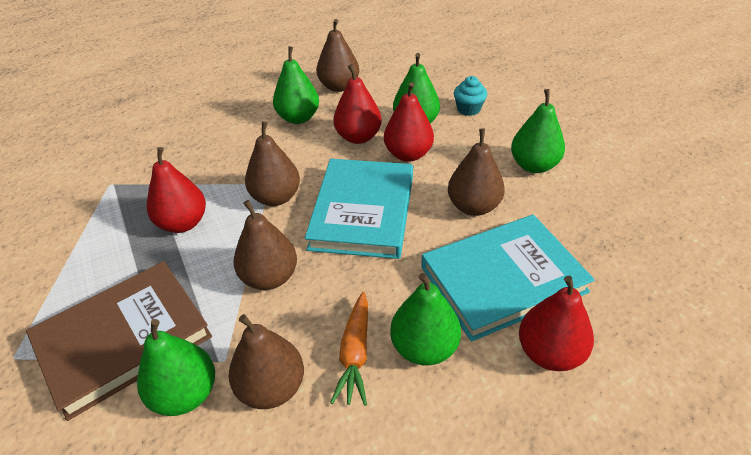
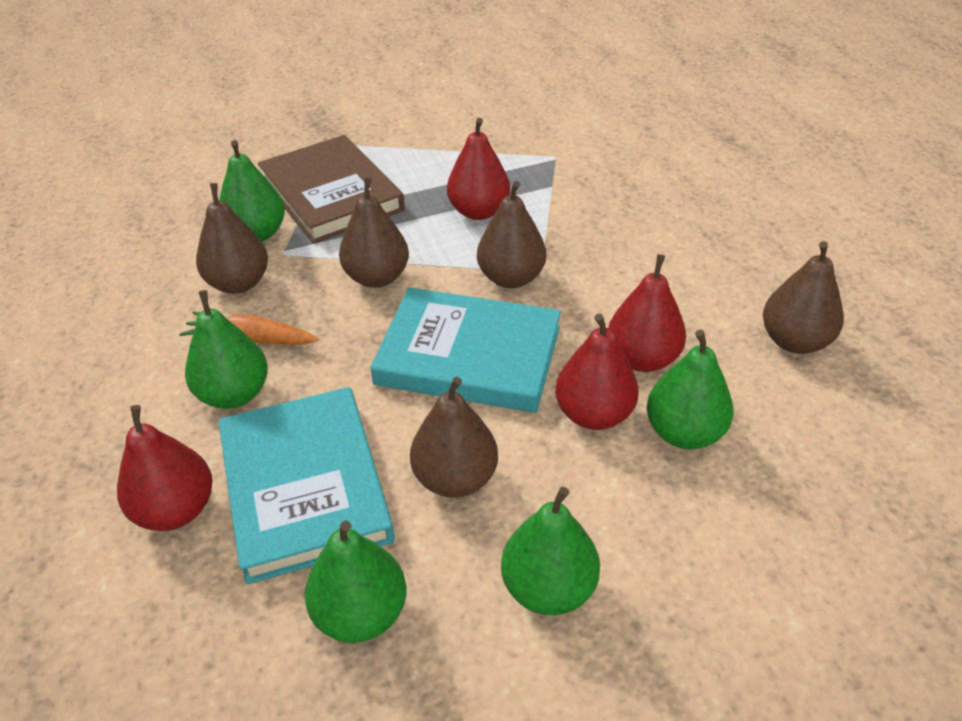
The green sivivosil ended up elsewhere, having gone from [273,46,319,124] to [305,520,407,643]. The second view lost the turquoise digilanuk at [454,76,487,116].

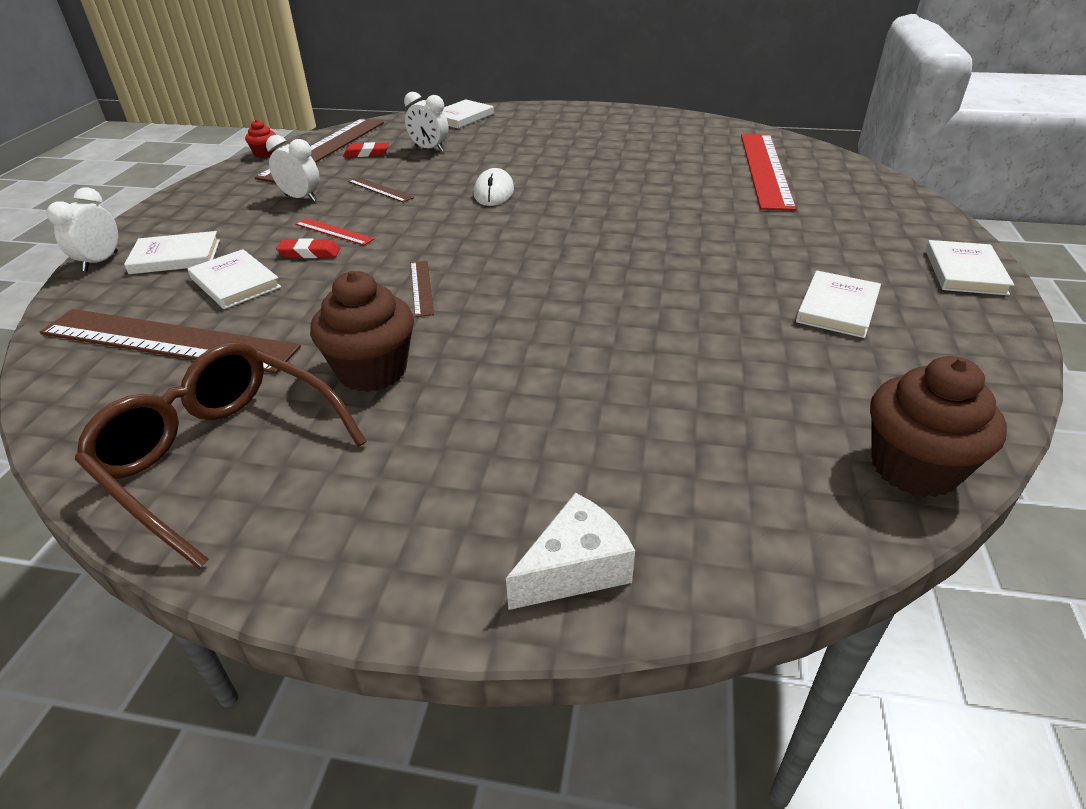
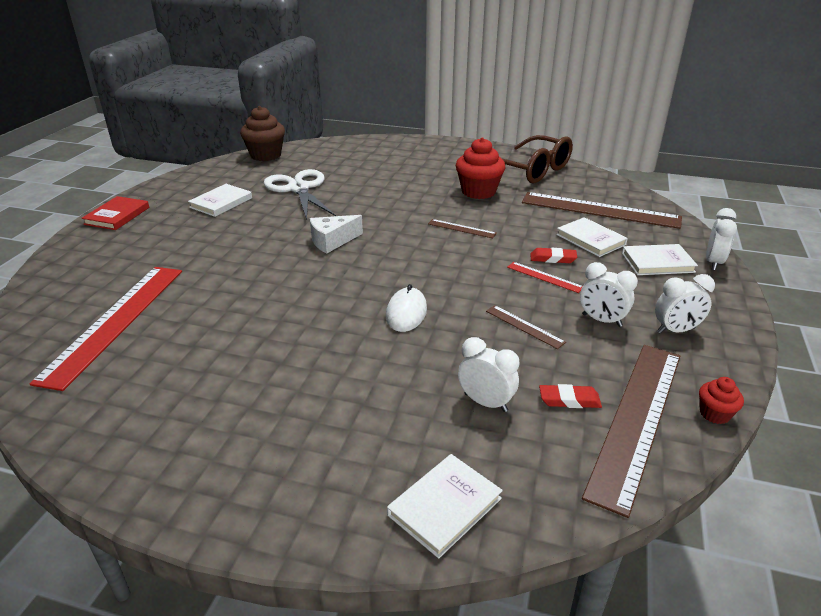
What was the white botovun at [925,240,1014,296] turned into the red botovun at [82,196,149,230]. The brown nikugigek at [411,261,434,317] ended up facing another way, 60 degrees counterclockwise from before. What was the brown digilanuk at [310,271,414,392] turned into the red digilanuk at [456,137,505,199]. The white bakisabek ended up elsewhere, having gone from [506,493,635,610] to [310,215,363,253]. The second view gained the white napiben at [264,169,336,220]. The second view gained the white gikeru at [655,274,715,334].

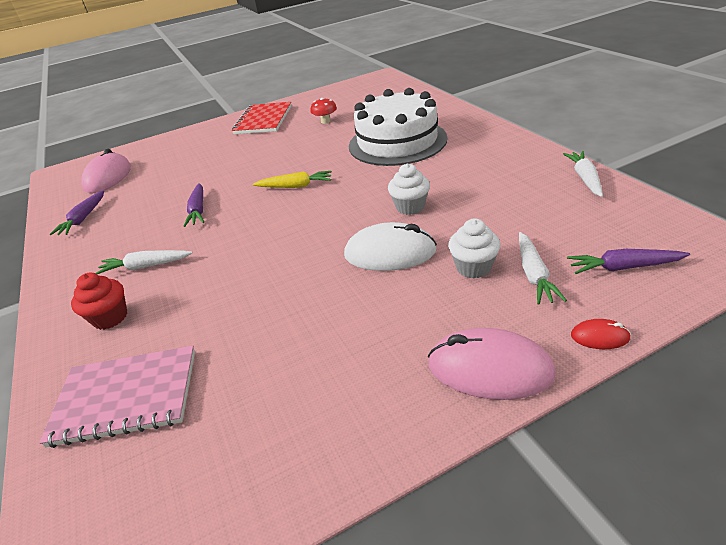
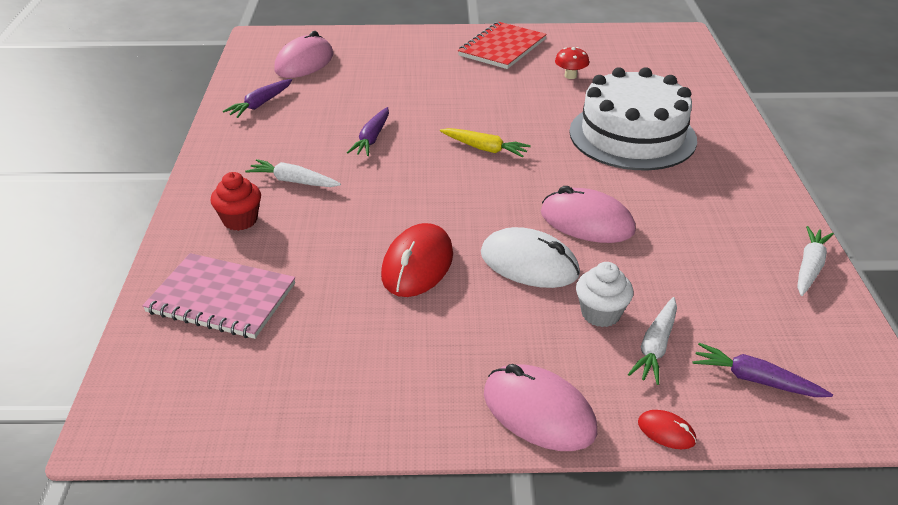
Where the white digilanuk stood at [388,163,430,215], the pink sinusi came to stand at [541,186,636,243]. The second view gained the red sinusi at [381,223,453,297].

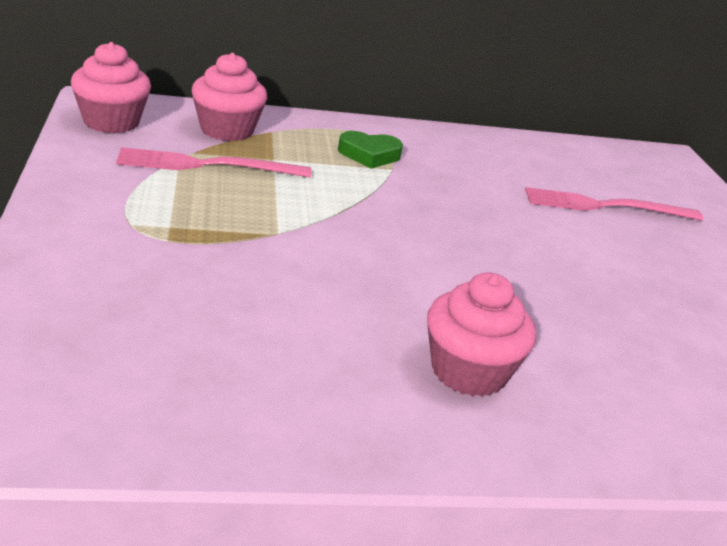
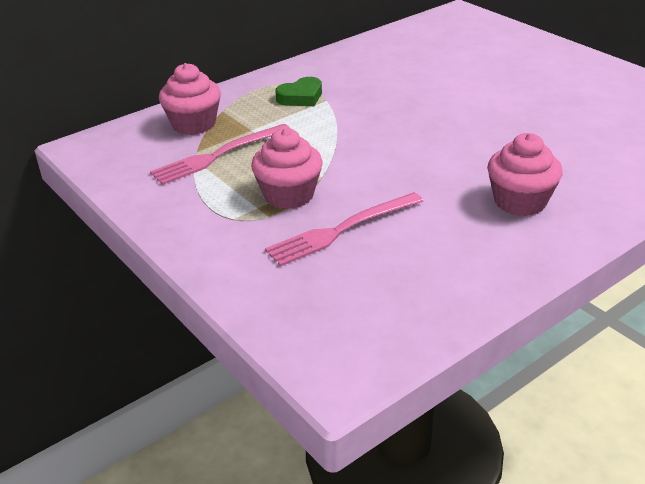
The pink digilanuk ended up elsewhere, having gone from [71,42,151,133] to [251,128,323,209]. The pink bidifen ended up elsewhere, having gone from [525,187,703,221] to [265,192,423,266].

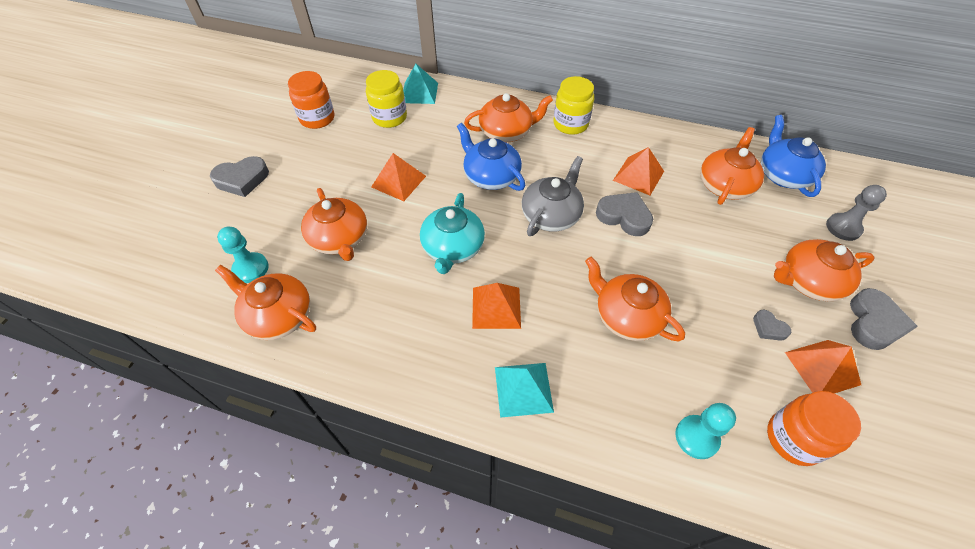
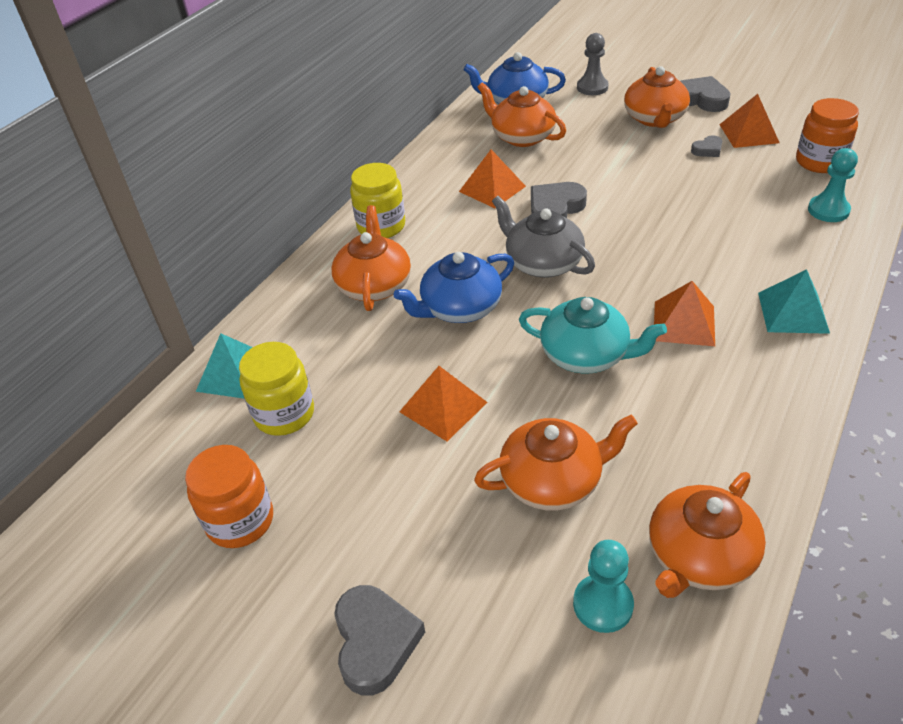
The second view lost the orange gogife at [585,257,685,341].

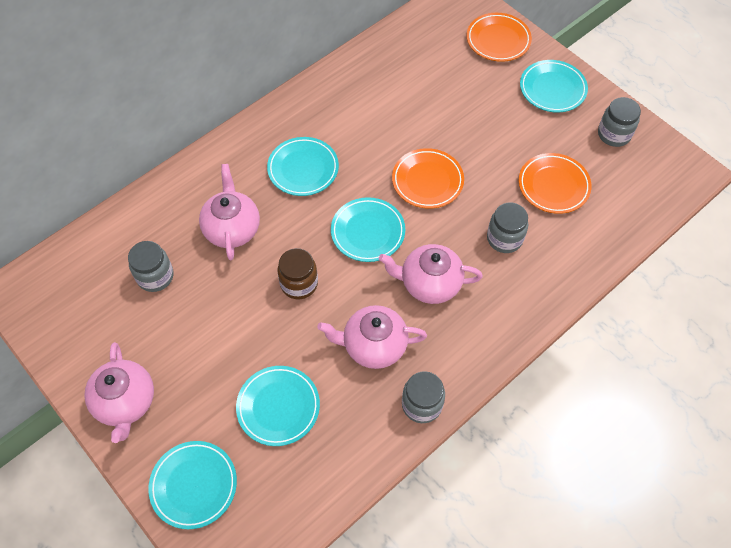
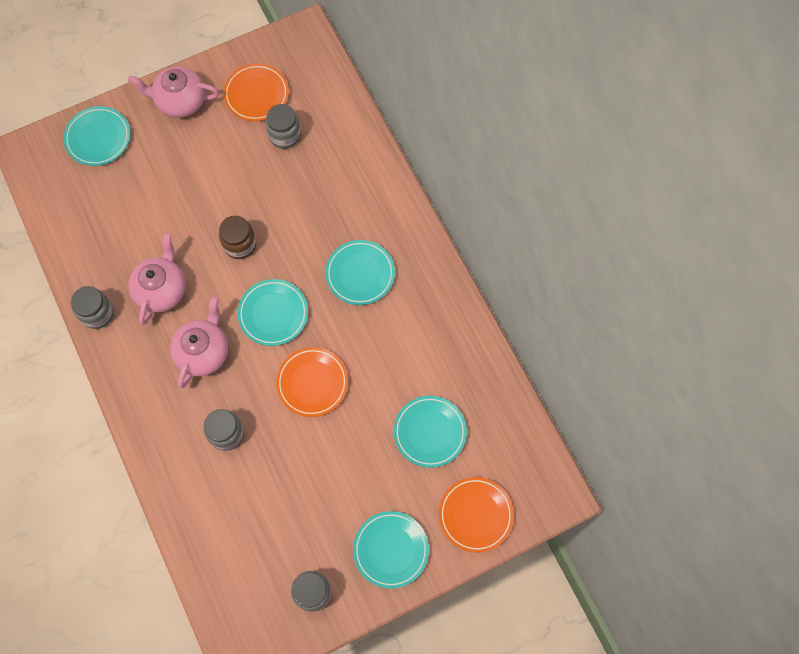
The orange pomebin ended up elsewhere, having gone from [519,153,592,214] to [223,63,289,121]. The second view lost the pink gogife at [199,164,260,260]. The turquoise pomebin ended up elsewhere, having gone from [236,366,320,446] to [394,396,467,468].

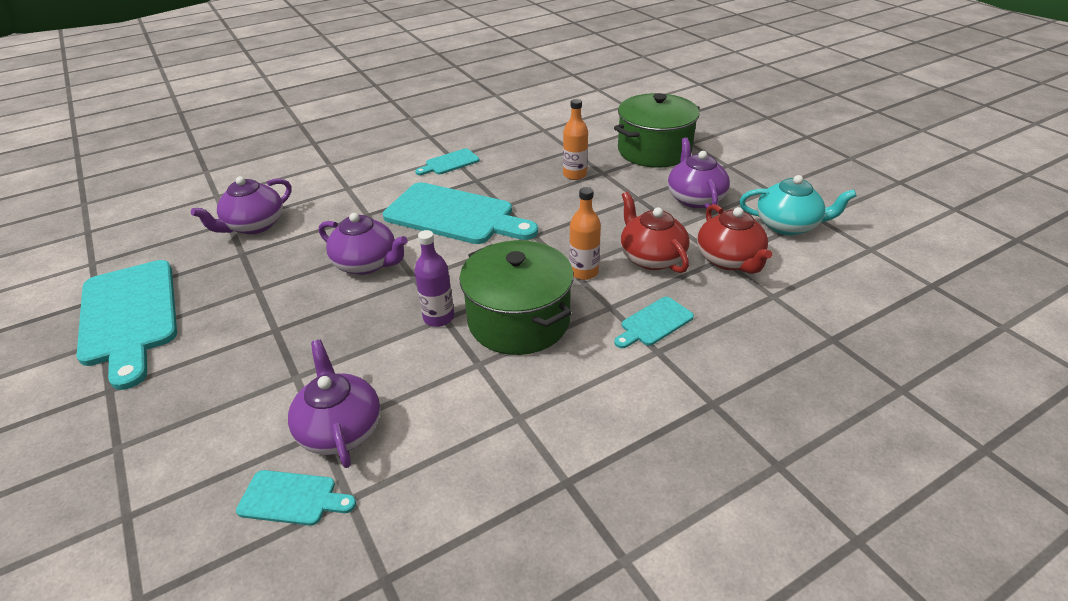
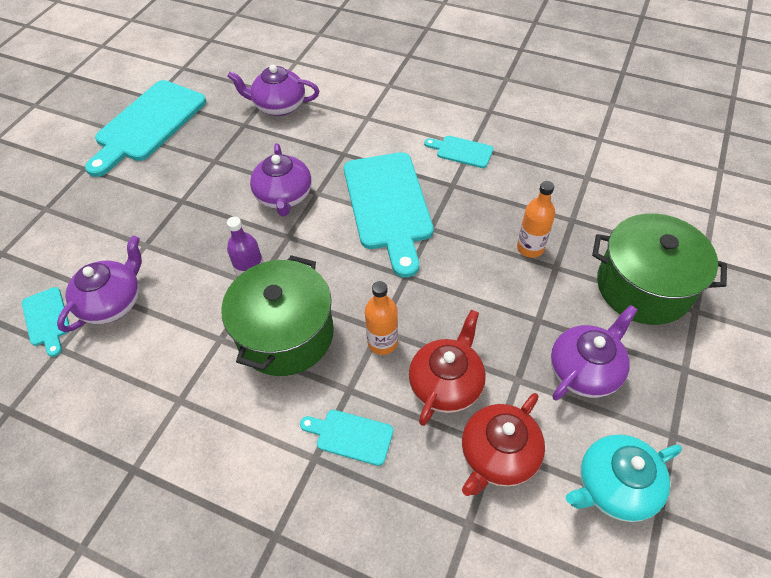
The turquoise gogife at [739,175,857,235] ended up facing another way, 90 degrees clockwise from before.

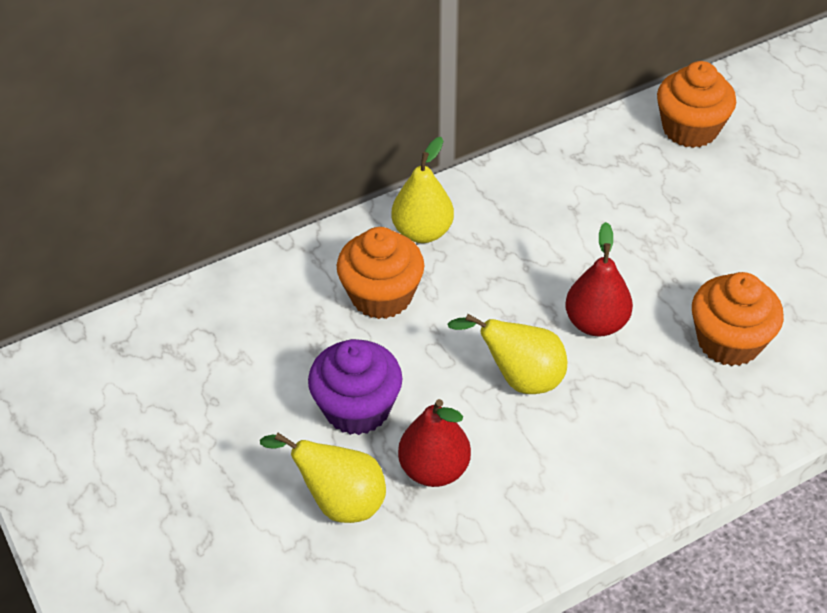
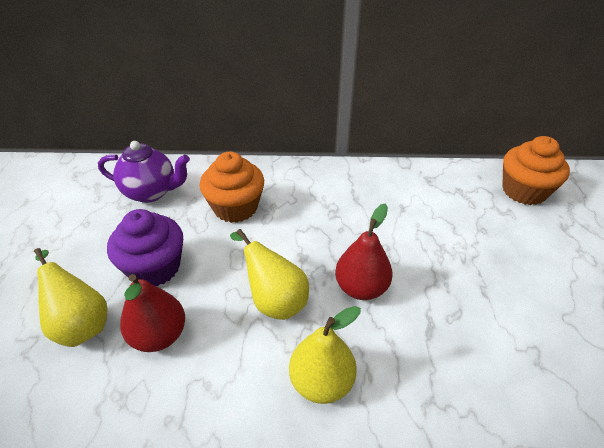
The yellow sivivosil ended up elsewhere, having gone from [391,137,454,243] to [289,306,361,404]. The second view lost the orange digilanuk at [692,272,784,366]. The second view gained the purple gogife at [98,141,190,203].

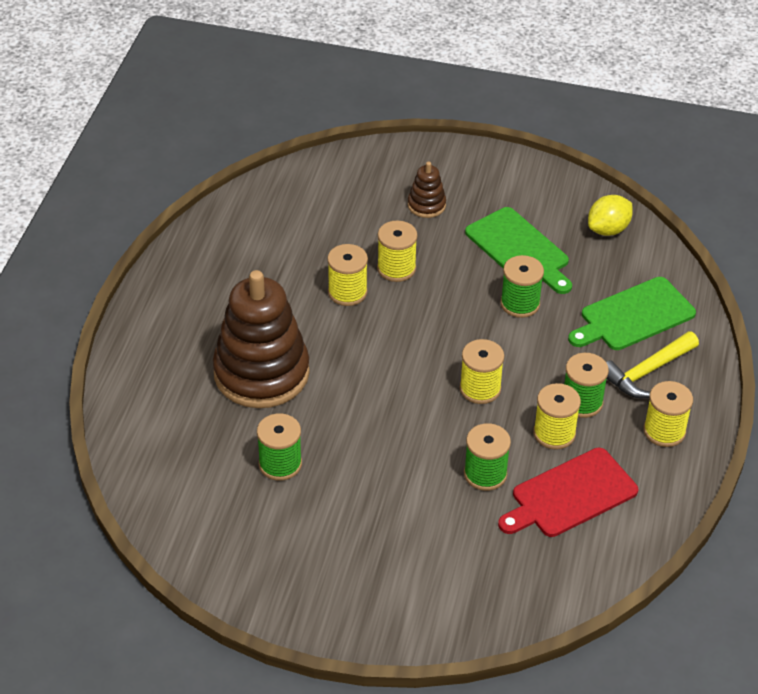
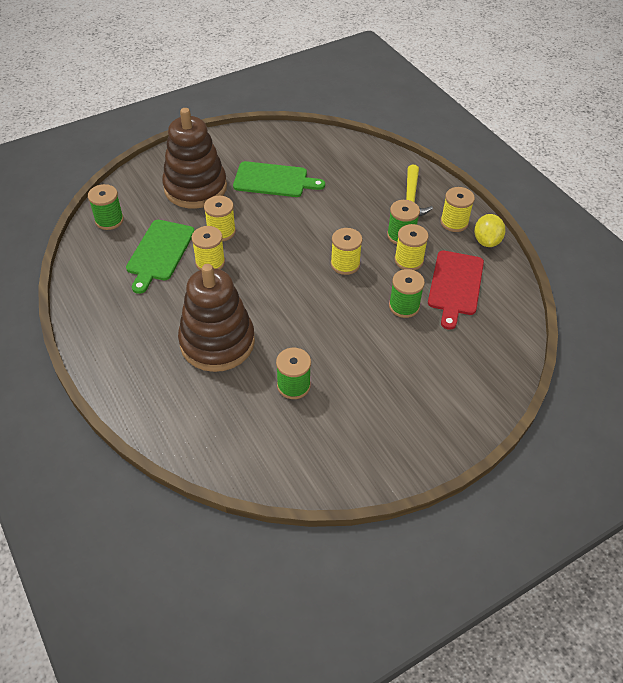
The size of the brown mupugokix at [408,162,446,218] changed by a factor of 2.26. The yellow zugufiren ended up elsewhere, having gone from [588,195,633,236] to [474,214,506,247]. The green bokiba ended up elsewhere, having gone from [500,255,544,318] to [88,184,124,230]. The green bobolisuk ended up elsewhere, having gone from [568,277,696,350] to [126,220,195,294].

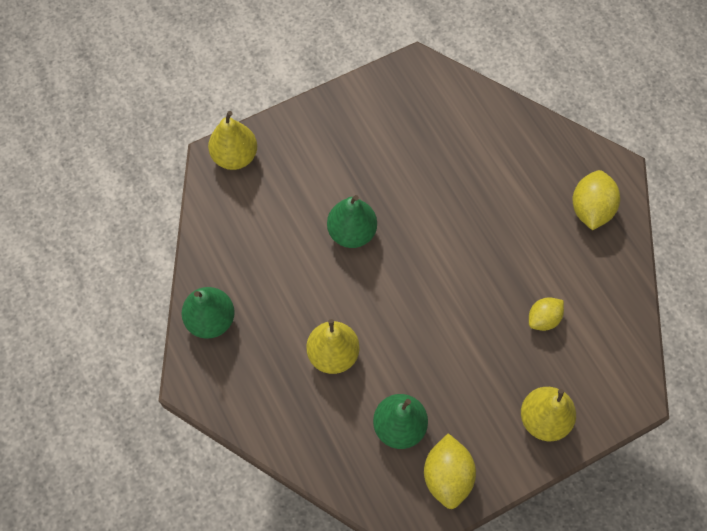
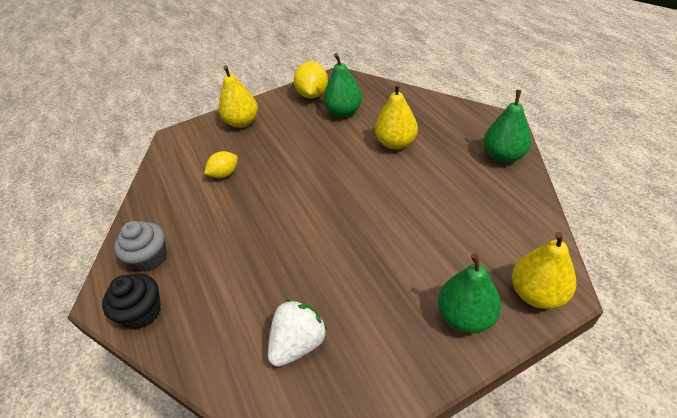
Where the yellow zugufiren stood at [572,170,620,230], the grey digilanuk came to stand at [114,221,167,272]. The green sivivosil ended up elsewhere, having gone from [327,195,377,248] to [438,253,501,334]. The second view gained the black digilanuk at [102,273,161,329]. The second view gained the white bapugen at [268,299,327,367].

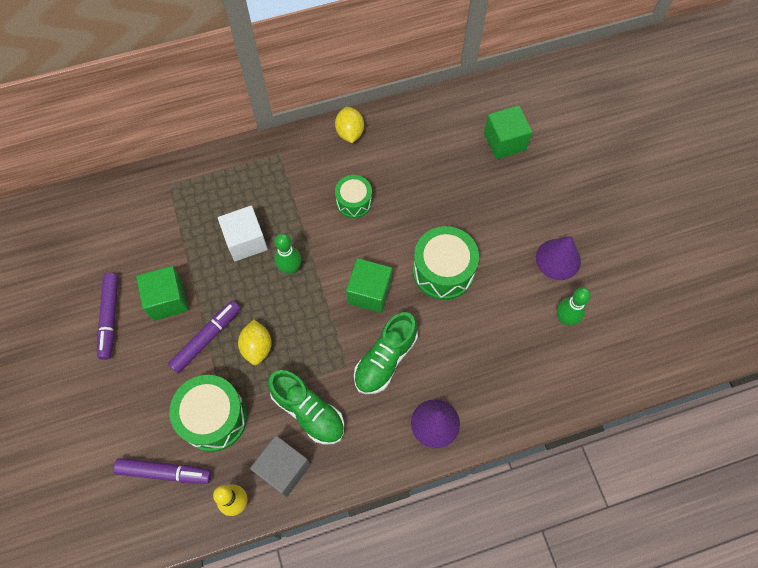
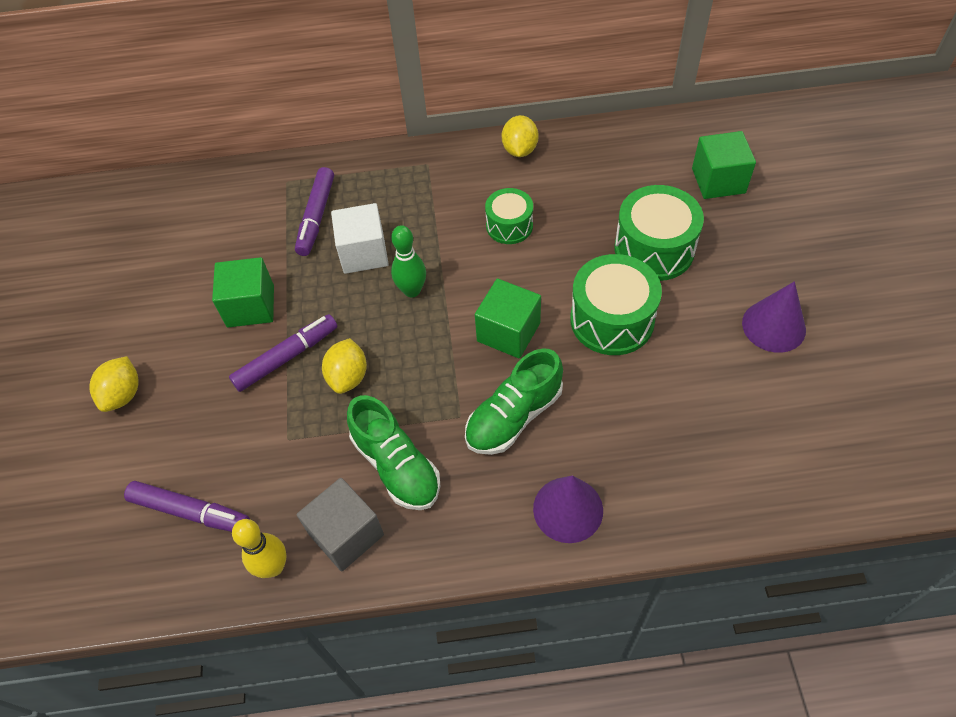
The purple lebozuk ended up elsewhere, having gone from [97,273,118,360] to [295,167,334,256]. The second view lost the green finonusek at [557,287,591,326]. The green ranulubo ended up elsewhere, having gone from [169,375,247,452] to [615,185,704,281]. The second view gained the yellow zugufiren at [89,356,139,412].

